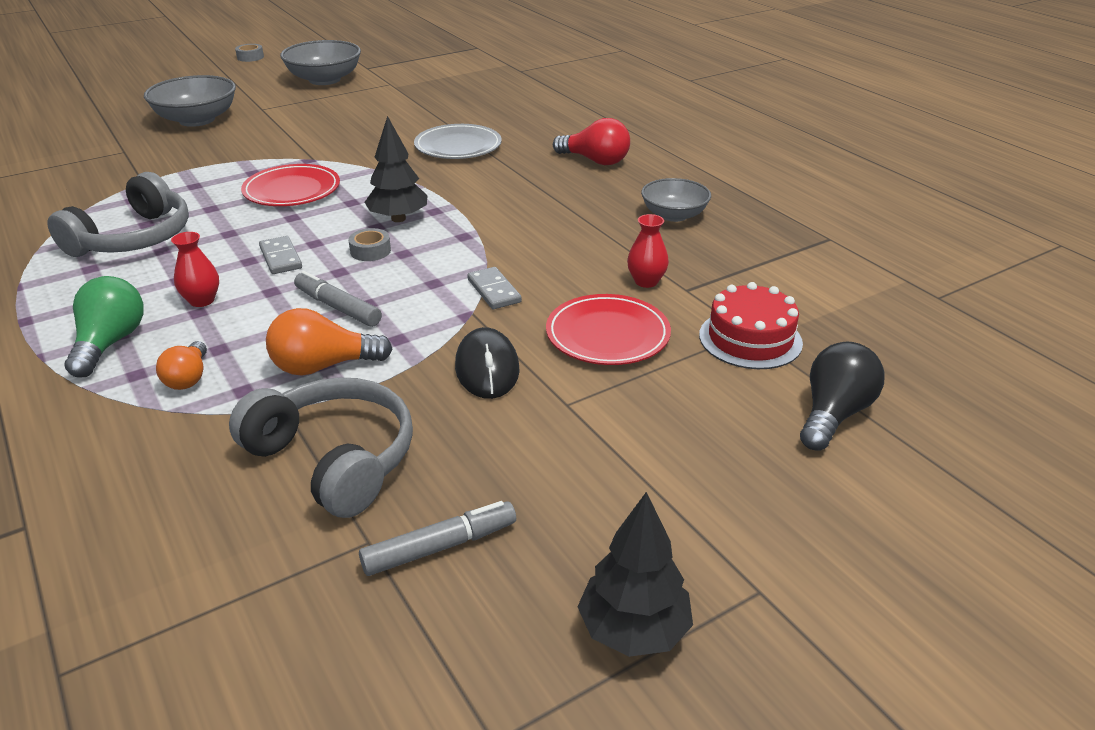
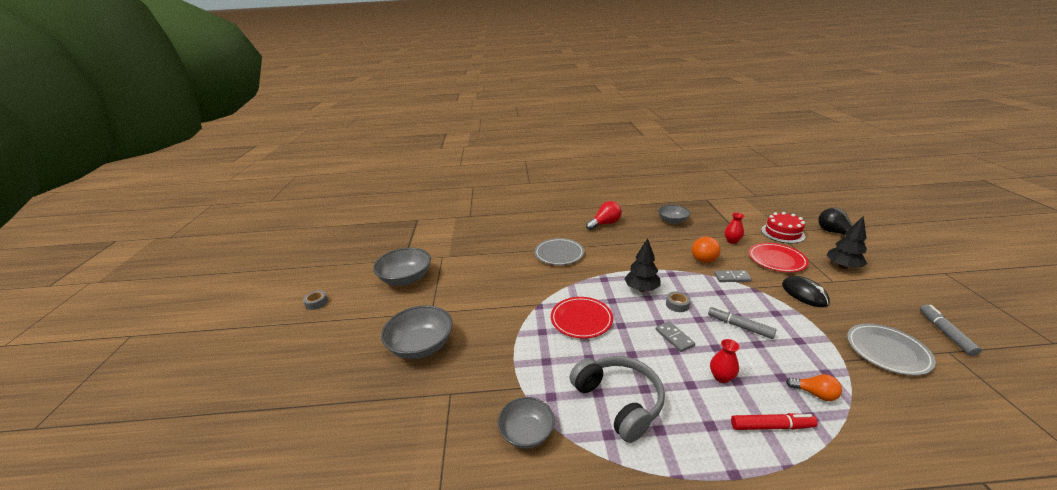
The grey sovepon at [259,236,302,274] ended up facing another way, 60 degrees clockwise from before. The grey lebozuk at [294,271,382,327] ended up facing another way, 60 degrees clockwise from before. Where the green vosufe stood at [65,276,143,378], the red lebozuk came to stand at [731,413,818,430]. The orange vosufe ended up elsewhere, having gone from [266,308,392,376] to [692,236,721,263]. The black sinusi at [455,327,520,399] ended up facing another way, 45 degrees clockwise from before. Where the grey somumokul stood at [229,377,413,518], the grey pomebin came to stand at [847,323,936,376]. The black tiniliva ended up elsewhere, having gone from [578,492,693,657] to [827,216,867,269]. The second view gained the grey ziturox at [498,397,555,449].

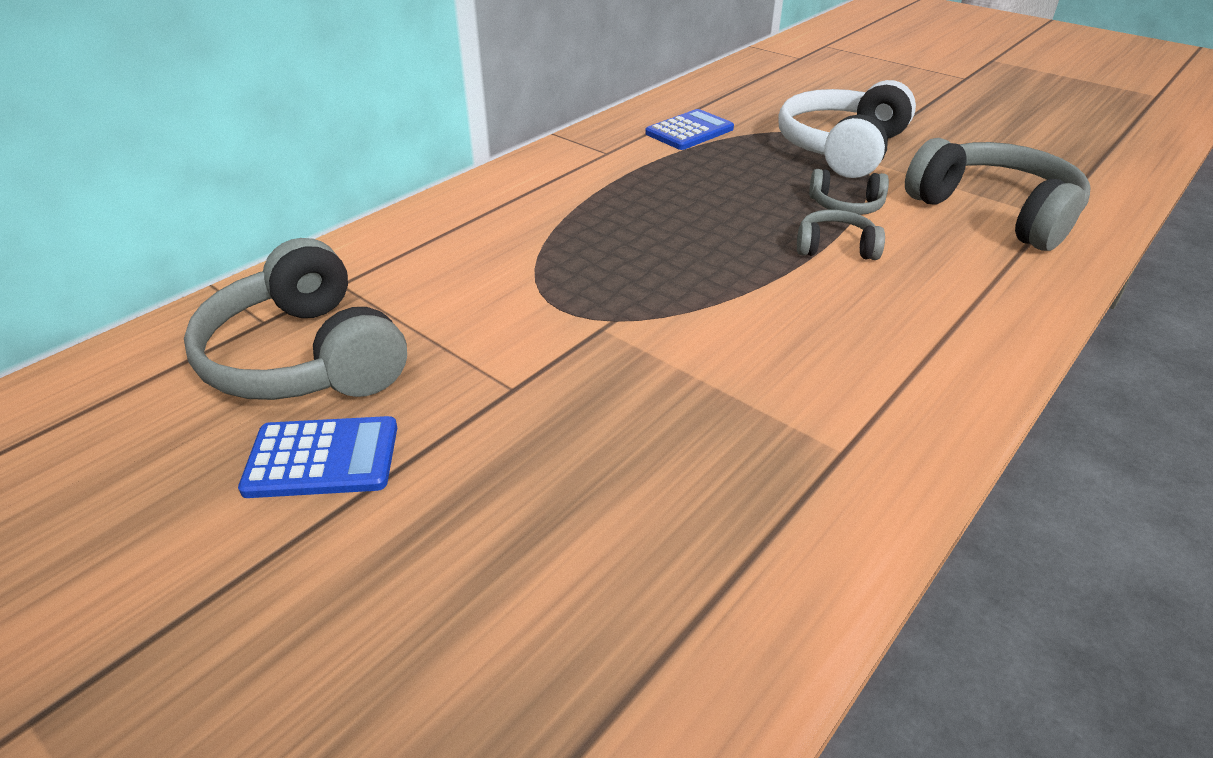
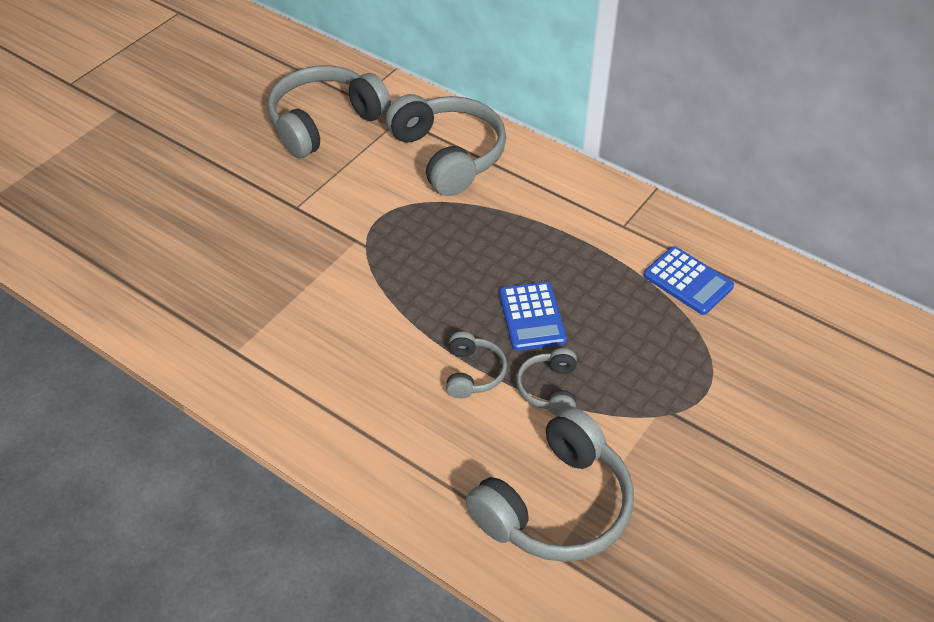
The second view lost the white somumokul at [778,80,916,178]. The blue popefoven ended up elsewhere, having gone from [238,416,397,498] to [499,282,567,351]. The second view gained the grey somumokul at [386,94,506,196].

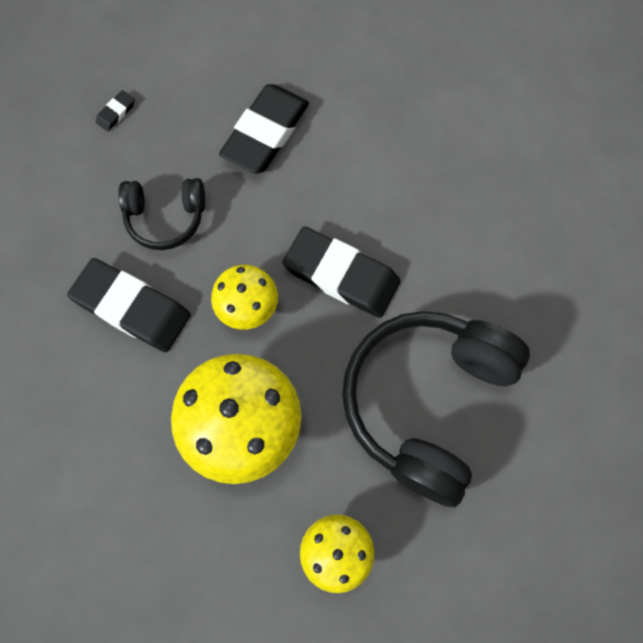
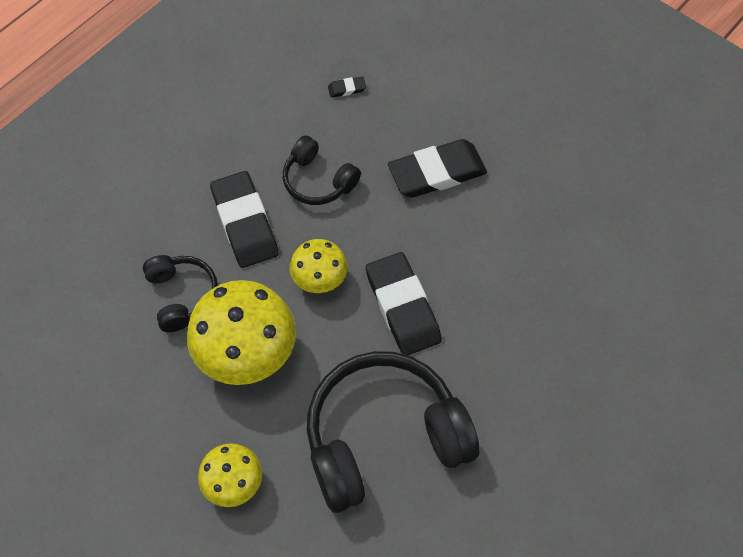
The second view gained the black somumokul at [143,255,218,332].

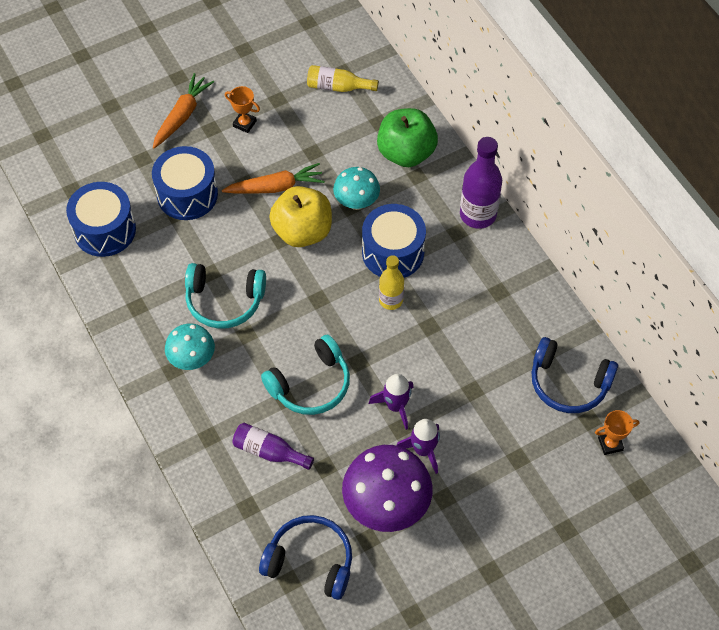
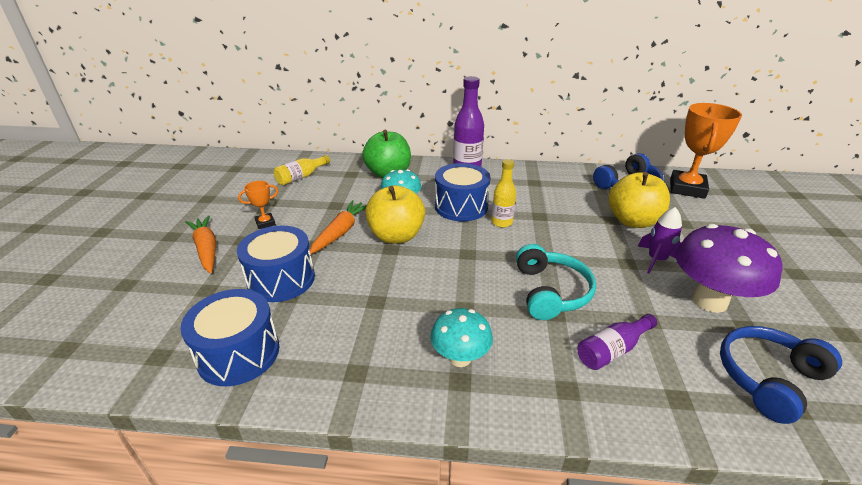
The second view lost the turquoise somumokul at [185,263,266,328]. The second view lost the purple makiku at [369,374,413,430]. The size of the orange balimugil at [595,410,639,455] changed by a factor of 2.12. The second view gained the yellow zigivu at [609,172,670,228].

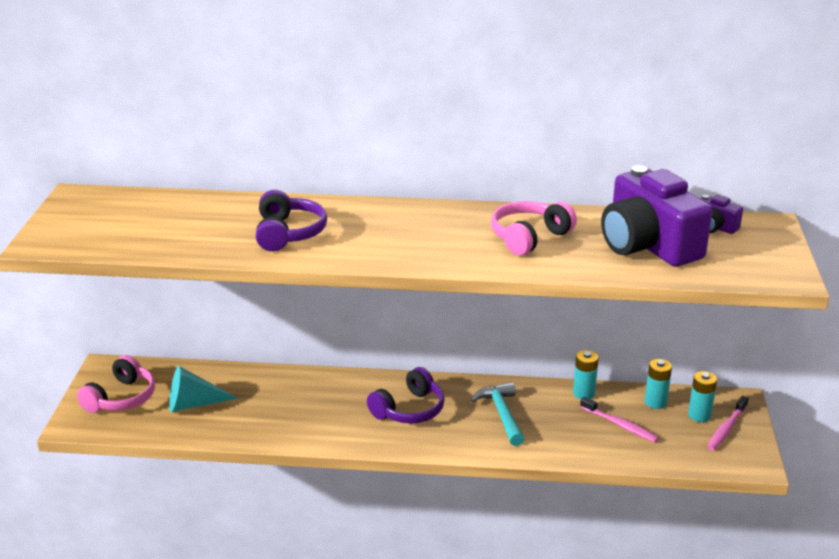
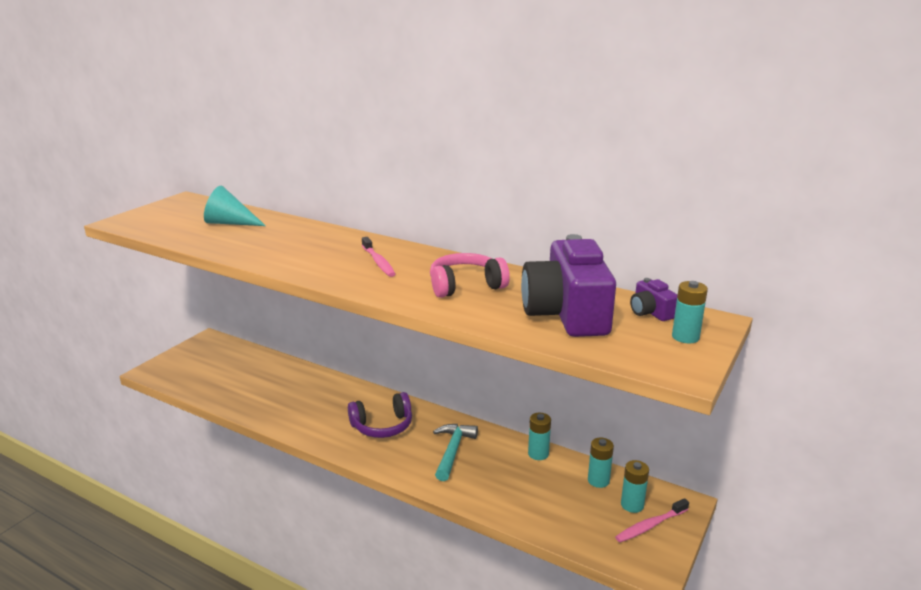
The second view lost the purple somumokul at [256,190,327,251]. The second view lost the pink somumokul at [77,355,155,413]. The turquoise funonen ended up elsewhere, having gone from [169,366,238,412] to [204,186,266,226]. The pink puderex ended up elsewhere, having gone from [580,397,659,443] to [362,237,395,277]. The second view gained the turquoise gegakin at [672,281,708,343].

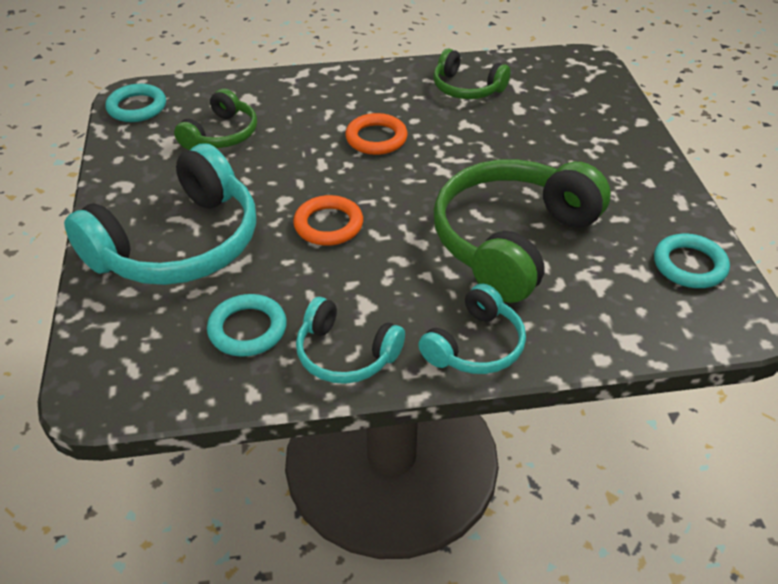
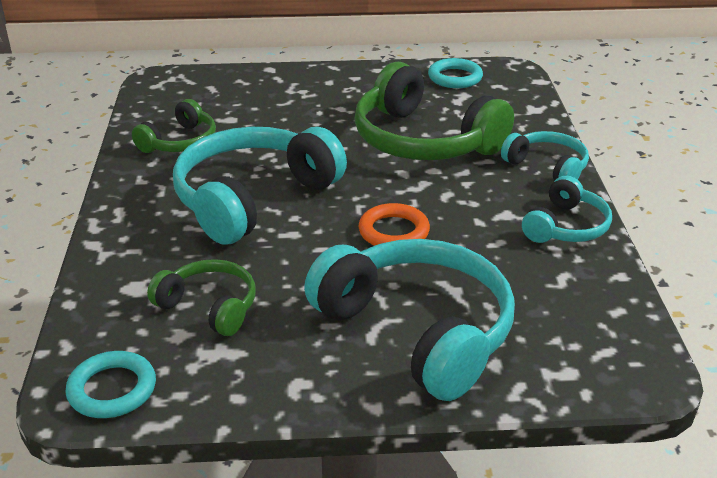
Where the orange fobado stood at [345,113,408,155], the turquoise somumokul came to stand at [173,127,347,245]. The second view lost the turquoise fobado at [207,294,287,357].

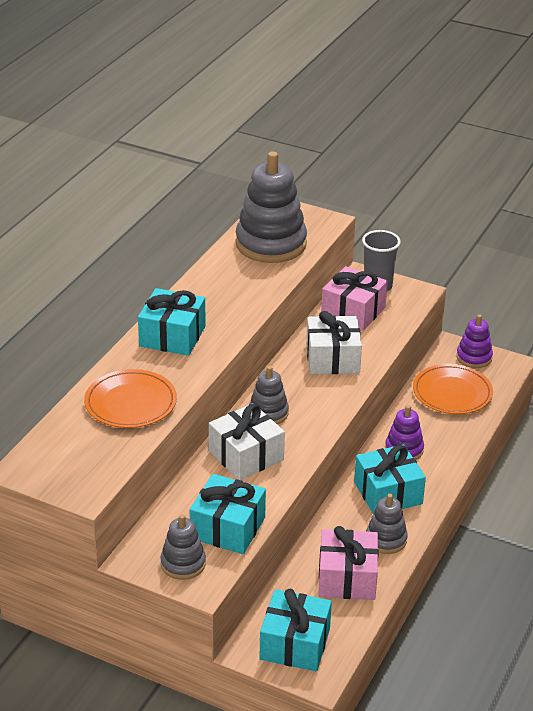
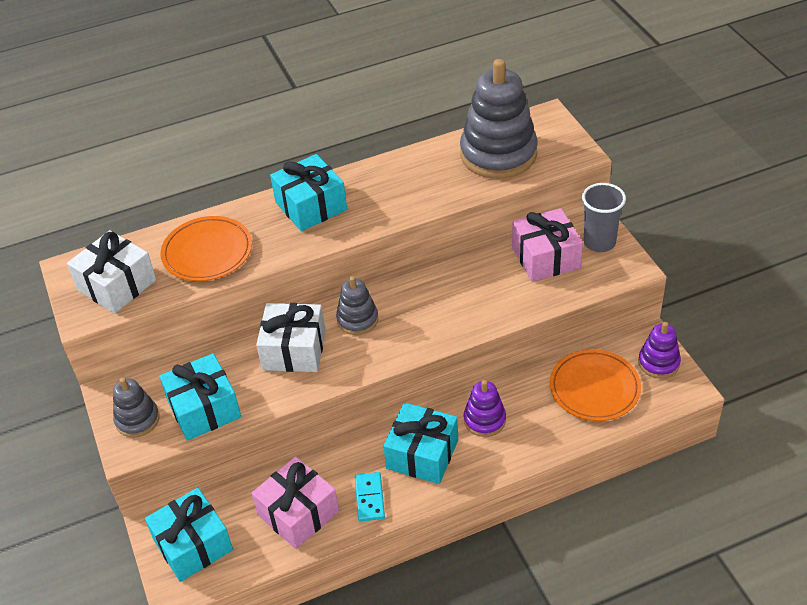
The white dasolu ended up elsewhere, having gone from [306,311,362,374] to [67,230,156,314]. Where the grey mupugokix stood at [366,494,408,554], the turquoise sovepon came to stand at [355,472,385,522].

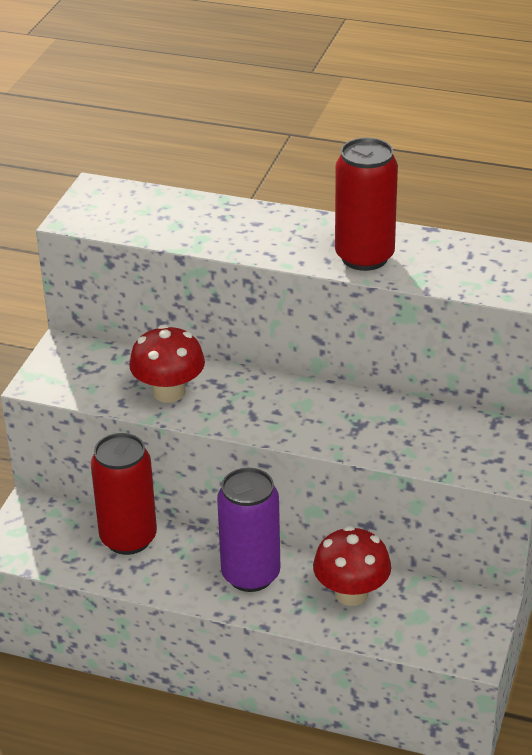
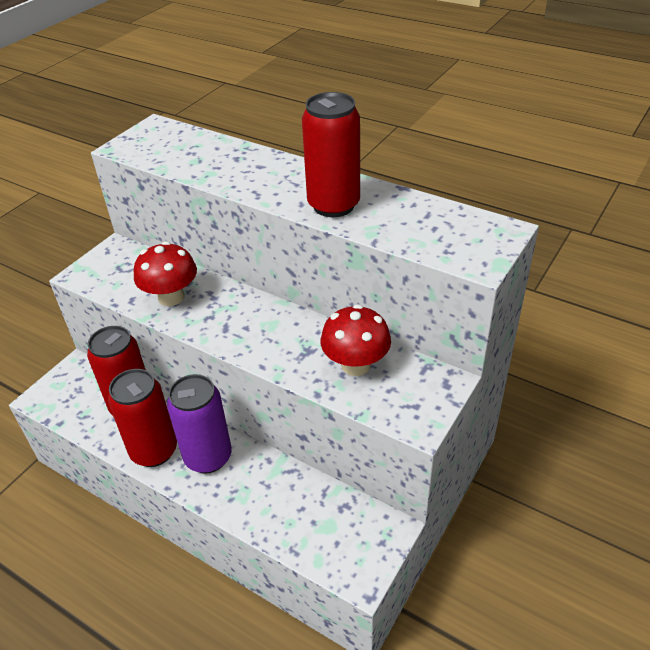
The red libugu ended up elsewhere, having gone from [313,526,391,606] to [321,304,391,376]. The second view gained the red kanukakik at [108,369,177,467].

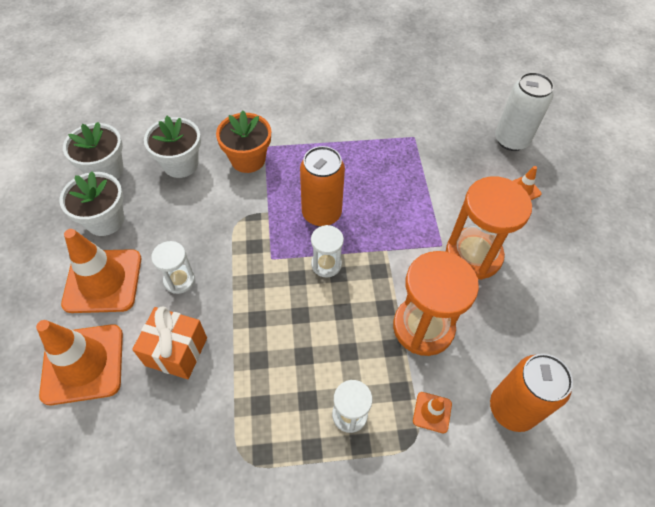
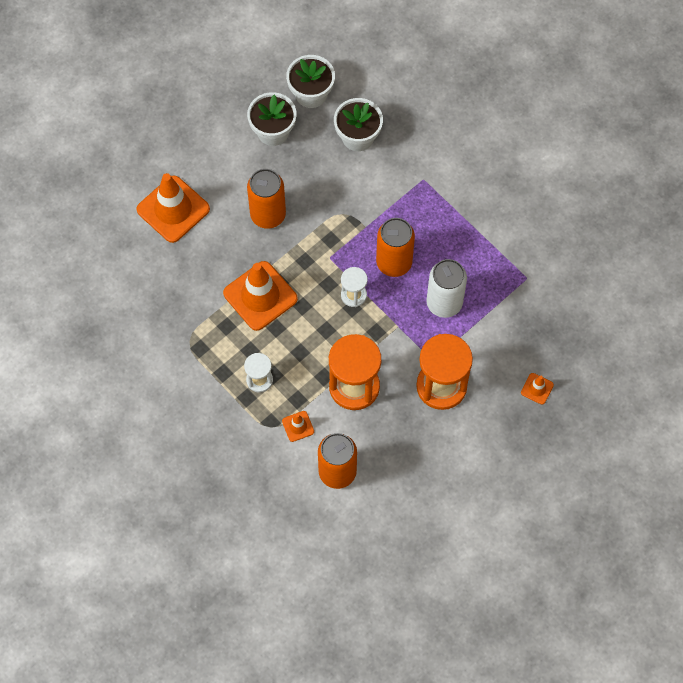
The white kanukakik ended up elsewhere, having gone from [495,72,554,151] to [426,259,467,318]. The second view lost the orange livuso at [216,111,271,173]. The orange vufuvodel ended up elsewhere, having gone from [61,229,141,313] to [223,261,298,331]. Where the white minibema stood at [151,241,195,294], the orange kanukakik came to stand at [247,169,286,229]. The second view lost the orange dasolu at [132,307,207,379].

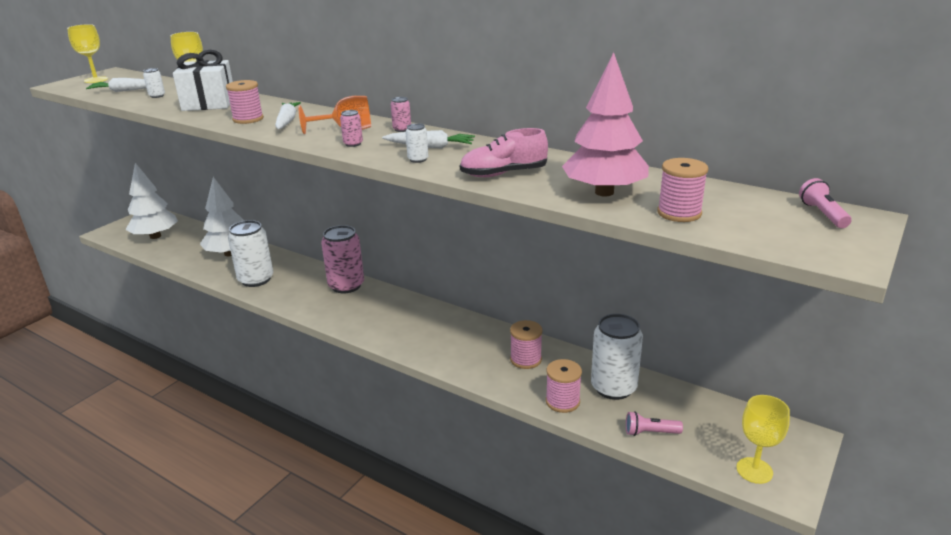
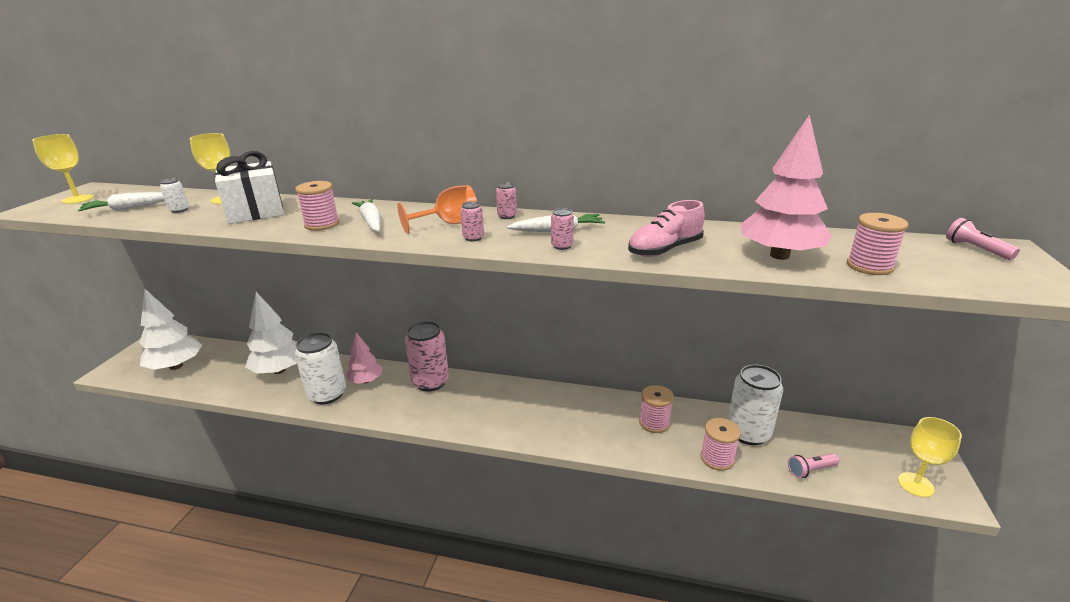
What was the white kanukakik at [405,123,428,163] turned into the pink kanukakik at [551,208,574,250]. The second view gained the pink tiniliva at [346,333,383,384].

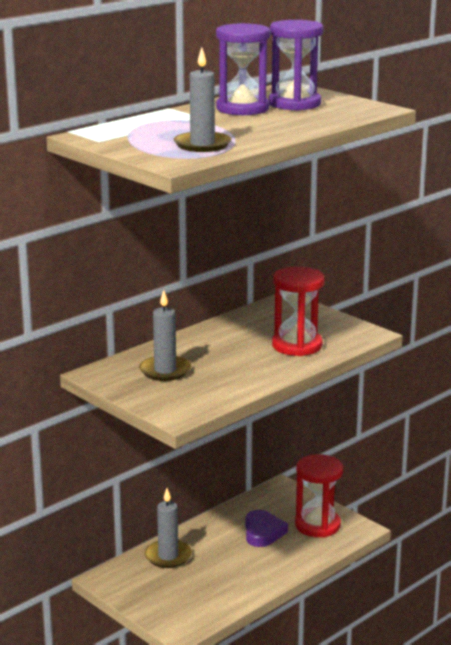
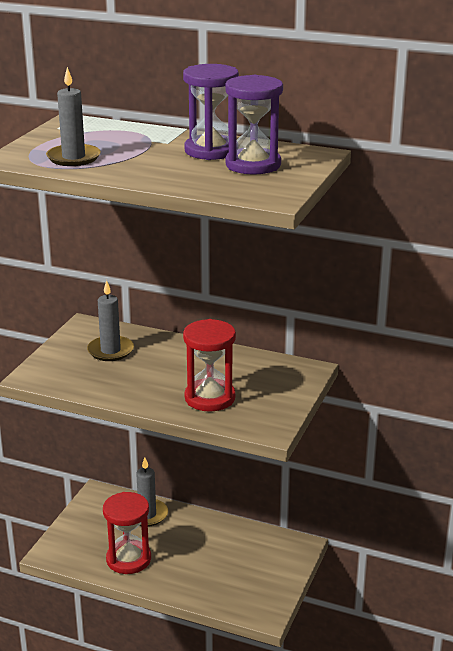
The red minibema ended up elsewhere, having gone from [295,454,343,537] to [103,492,151,574]. The second view lost the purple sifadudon at [245,510,288,547].

